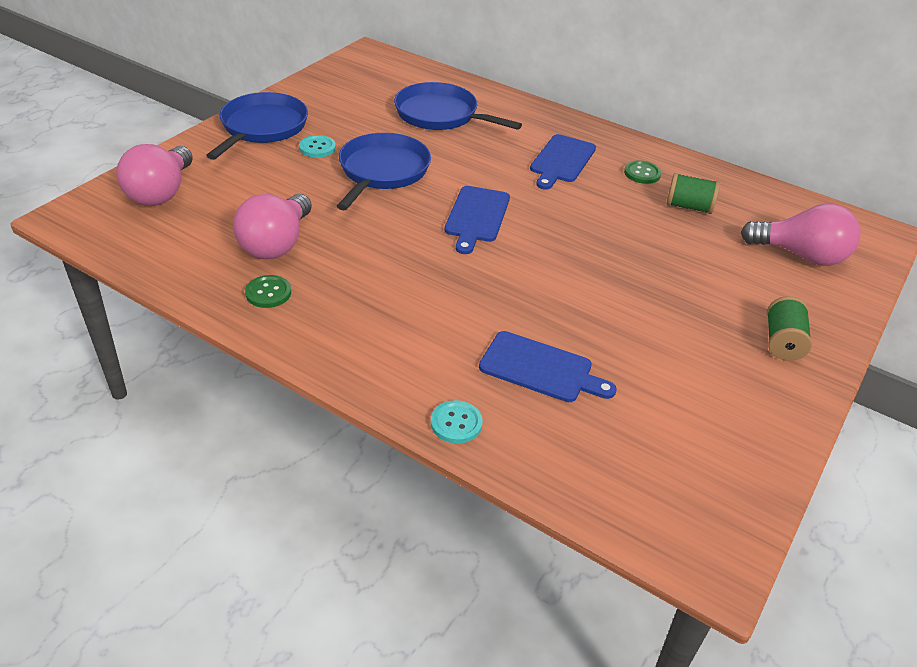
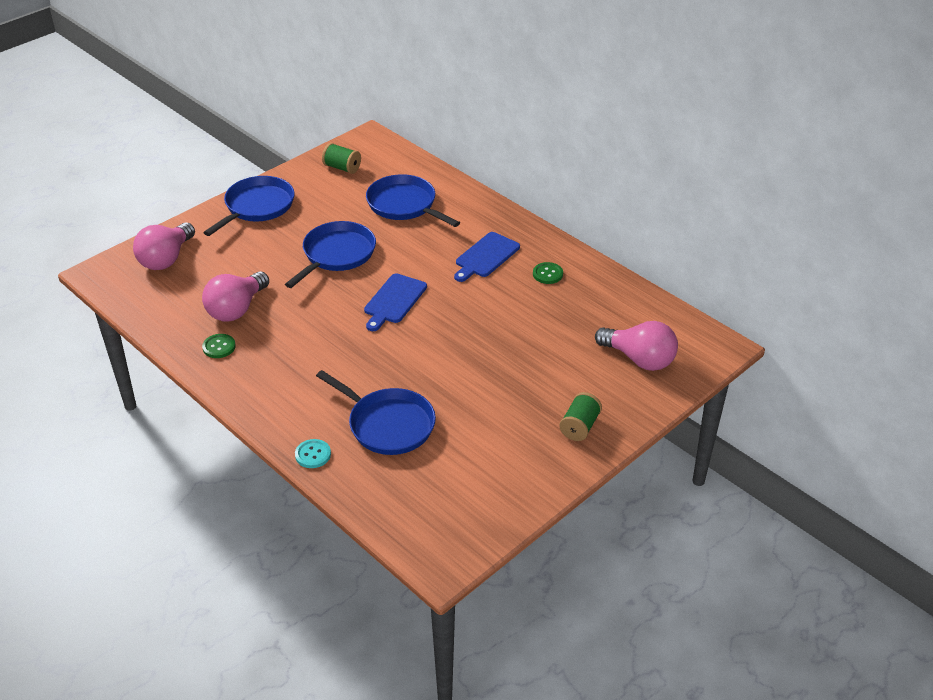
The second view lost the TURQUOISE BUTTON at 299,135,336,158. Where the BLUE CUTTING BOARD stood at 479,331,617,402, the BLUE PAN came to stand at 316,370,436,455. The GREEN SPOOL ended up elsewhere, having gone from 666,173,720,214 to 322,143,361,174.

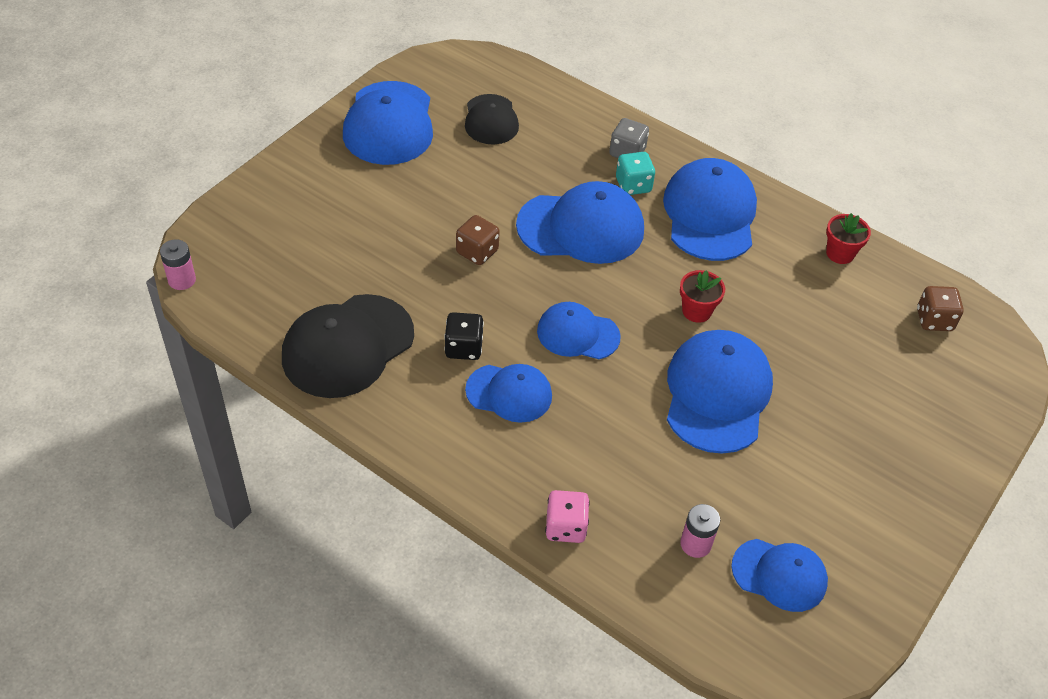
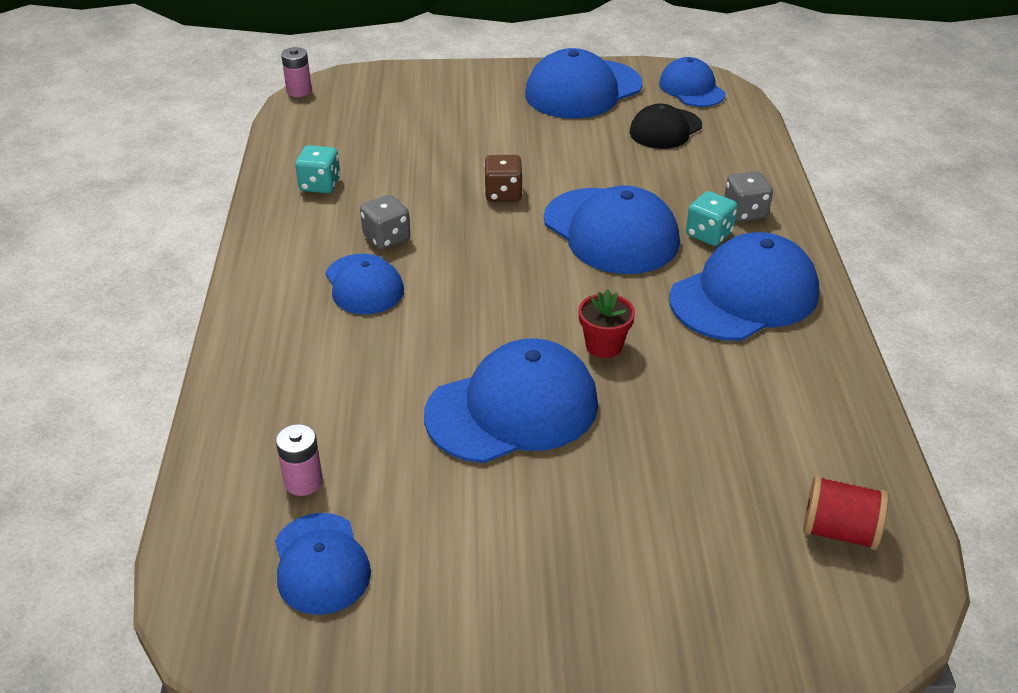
Where the BLACK CAP stood at 282,294,414,398, the TURQUOISE DICE came to stand at 295,145,340,193. What was the BLACK DICE at 444,312,484,360 turned into the GREY DICE at 360,194,410,249. The BLUE CAP ended up elsewhere, having gone from 537,302,621,359 to 659,57,726,107. The second view lost the PINK DICE at 545,490,590,543. The second view lost the RED FLOWER POT at 826,213,871,264. Where the BROWN DICE stood at 917,286,964,331, the RED SPOOL came to stand at 803,475,888,550.

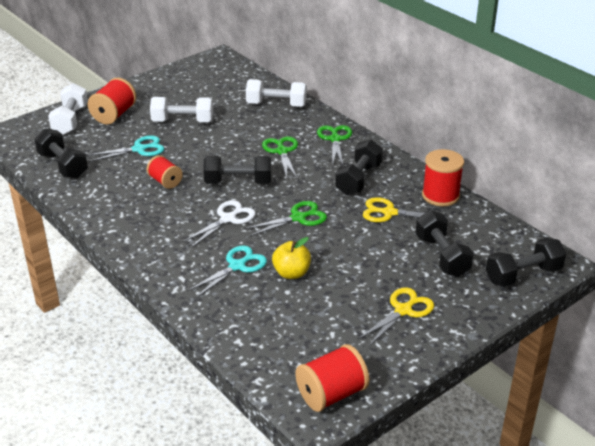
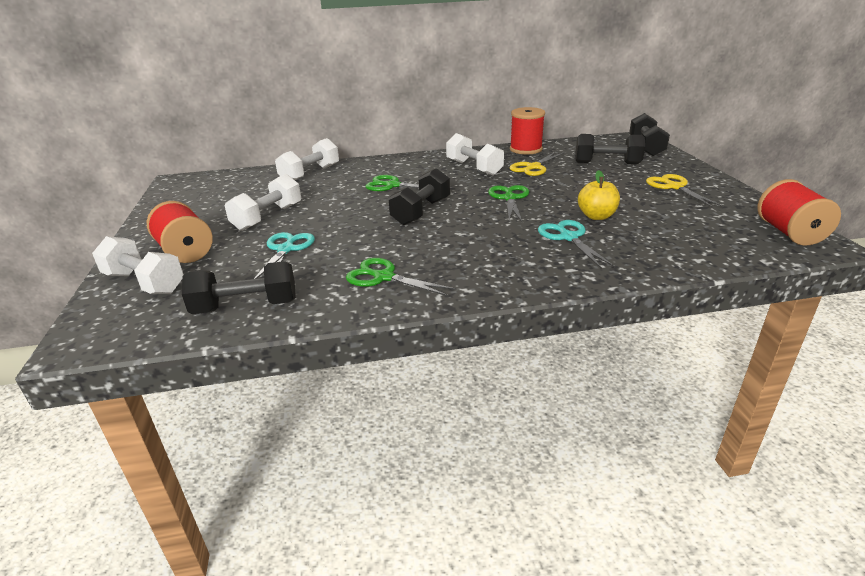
The second view lost the RED SPOOL at 147,155,183,189. The second view lost the WHITE SCISSORS at 183,200,256,248. The GREEN SCISSORS ended up elsewhere, having gone from 317,125,352,166 to 346,258,456,296. What was the BLACK DUMBBELL at 335,140,383,195 turned into the WHITE DUMBBELL at 446,133,504,176.

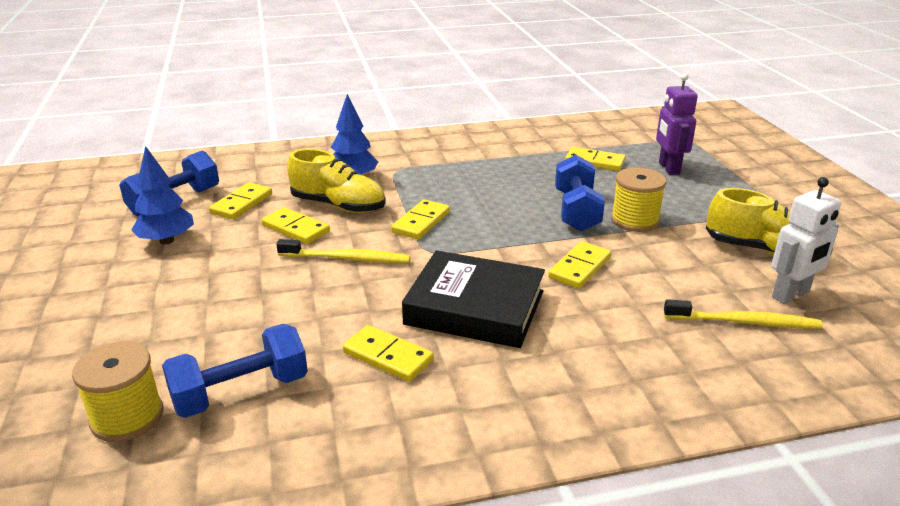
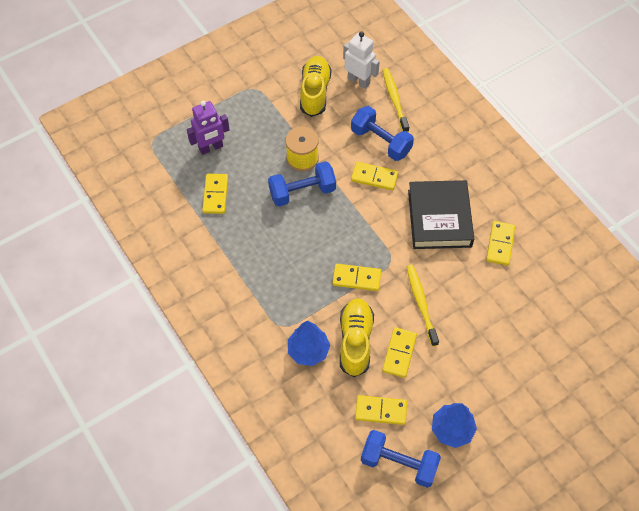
The second view lost the YELLOW SPOOL at 72,341,163,442. The BLUE DUMBBELL ended up elsewhere, having gone from 162,324,308,418 to 351,106,414,161.

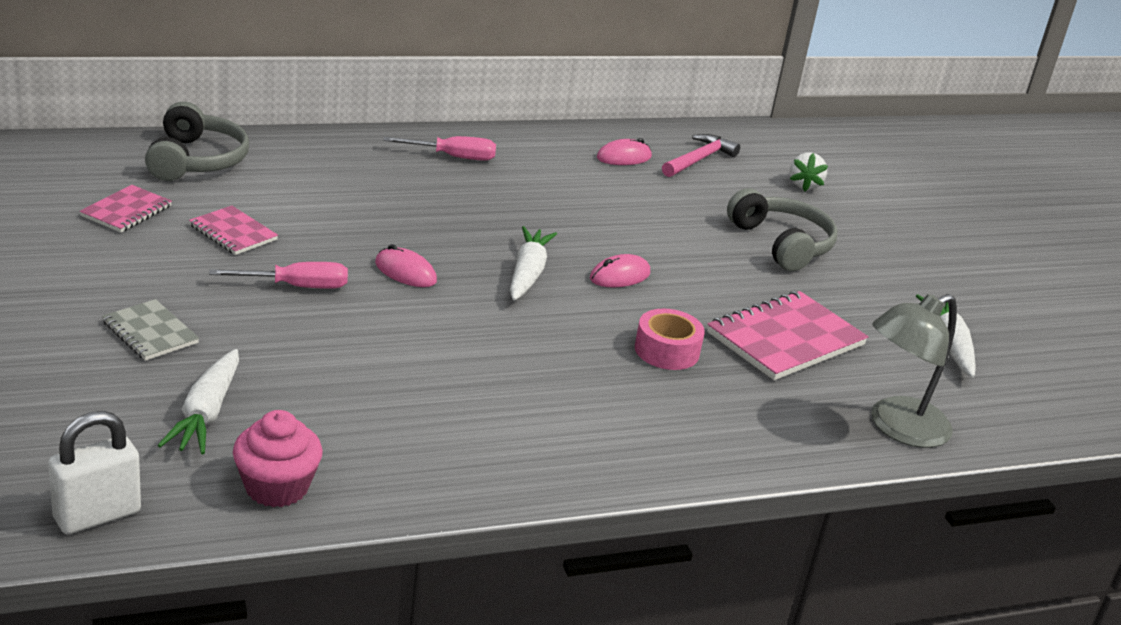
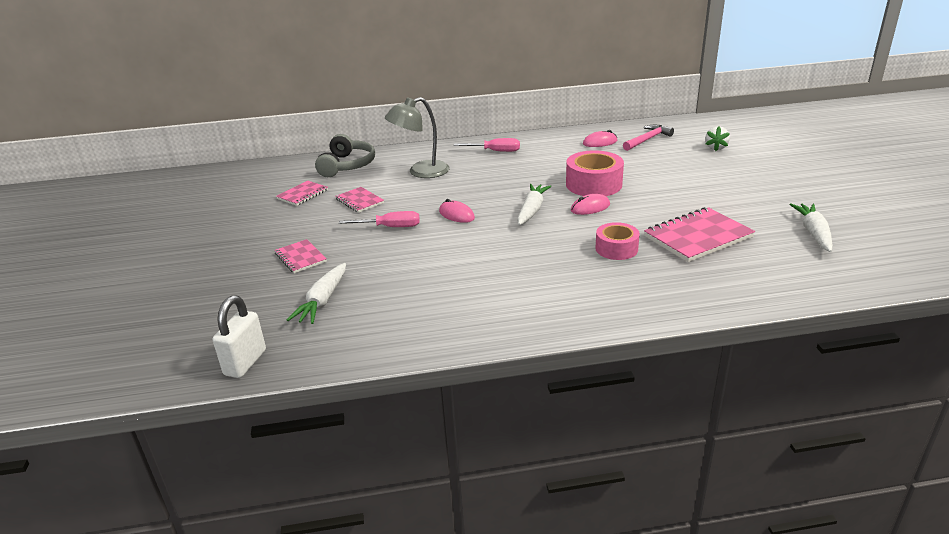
The WHITE PADLOCK at 48,411,141,534 ended up facing another way, 45 degrees counterclockwise from before. What was the GREY NOTEBOOK at 102,299,199,361 turned into the PINK NOTEBOOK at 275,239,327,273. The second view lost the PINK CUPCAKE at 233,410,323,507. The second view lost the GREY HEADPHONES at 727,188,837,271. The GREY LAMP ended up elsewhere, having gone from 871,294,957,448 to 385,97,449,178. The second view gained the PINK TAPE at 566,150,624,196.

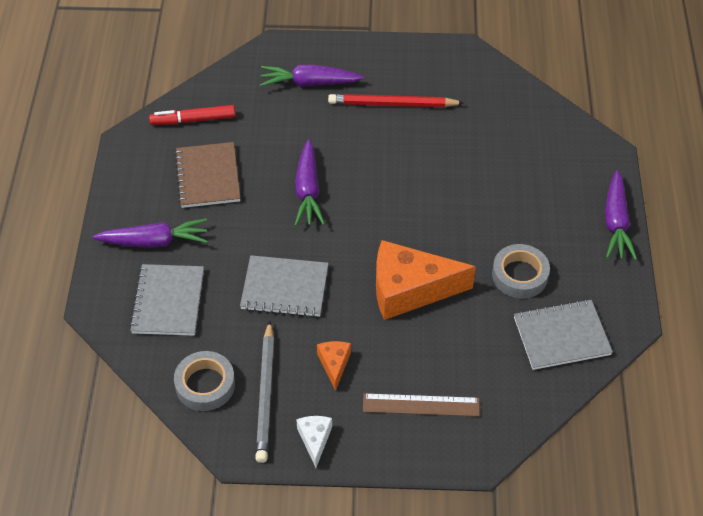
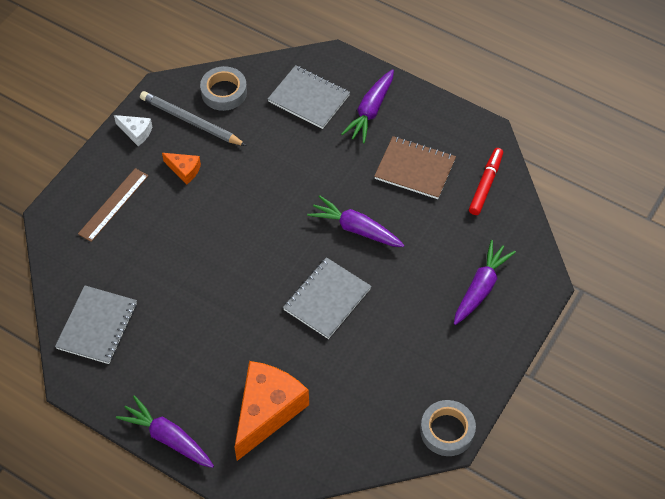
The GREY NOTEBOOK ended up elsewhere, having gone from 240,255,329,317 to 283,257,371,339. The second view lost the RED PENCIL at 328,94,464,107. The ORANGE CHEESE ended up elsewhere, having gone from 376,240,476,320 to 234,361,309,461. The GREY TAPE ended up elsewhere, having gone from 492,244,550,299 to 420,400,476,456.

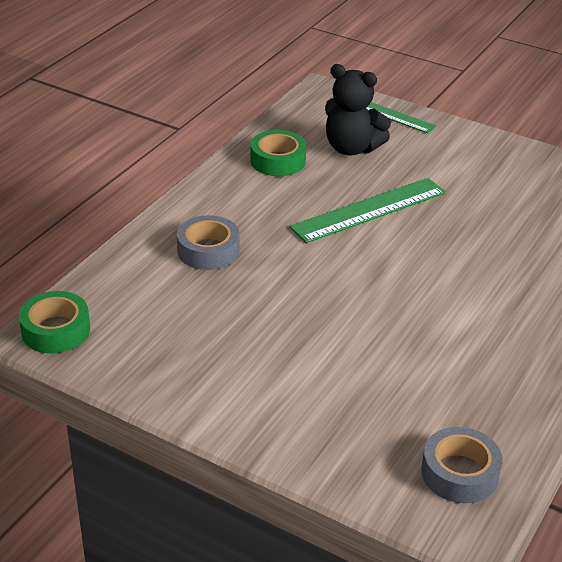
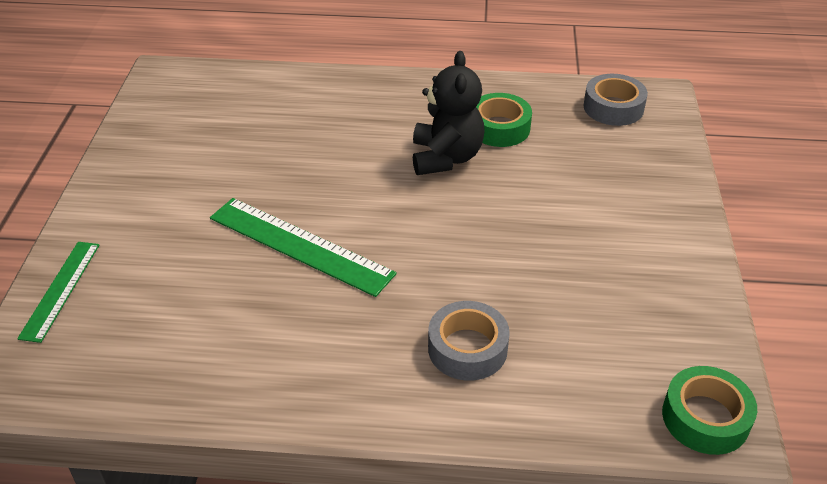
The GREEN TAPE ended up elsewhere, having gone from 250,130,306,176 to 476,93,532,147. The BLACK TEDDY BEAR ended up elsewhere, having gone from 325,64,391,155 to 413,51,485,175.

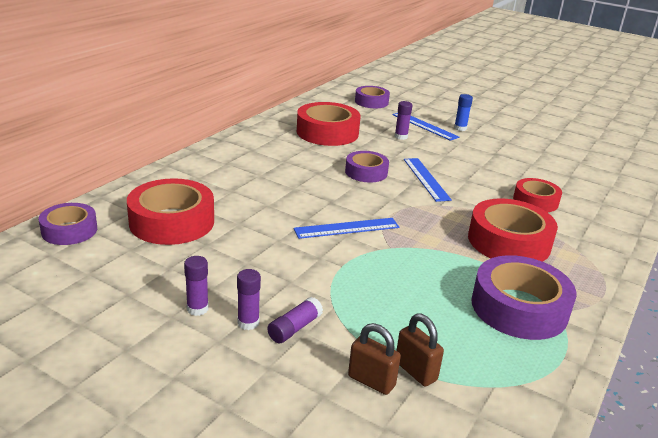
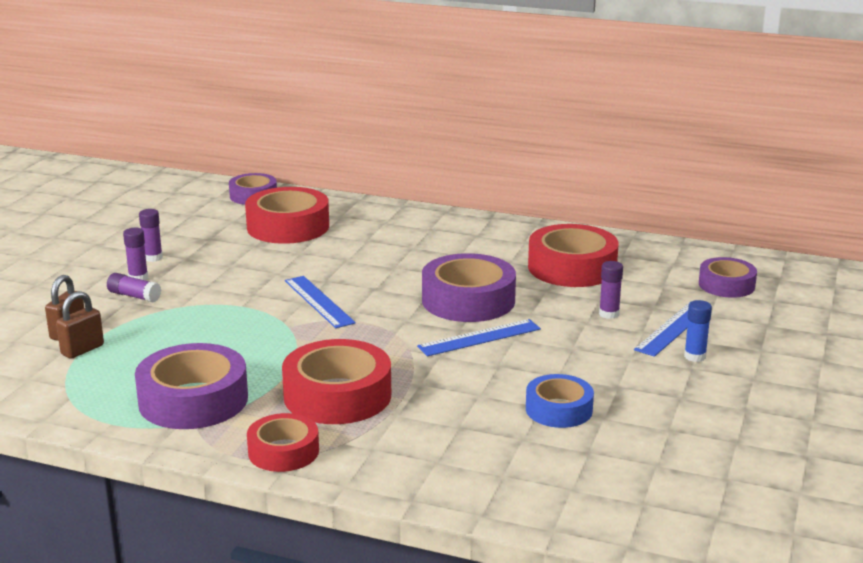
The size of the PURPLE TAPE at 345,151,389,182 changed by a factor of 1.64. The RED TAPE ended up elsewhere, having gone from 513,178,562,212 to 247,413,319,472. The second view gained the BLUE TAPE at 526,374,594,428.

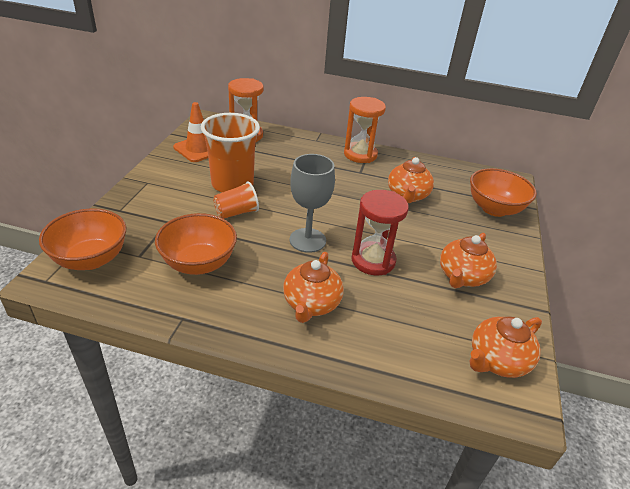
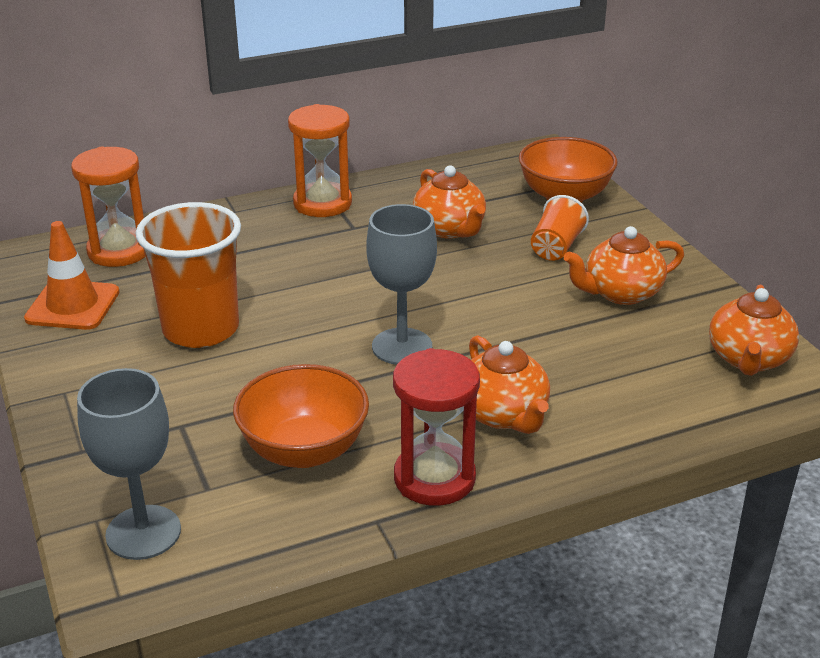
Where the ORANGE BOWL stood at 39,208,126,270, the GREY GOBLET came to stand at 77,368,181,560. The ORANGE CUP ended up elsewhere, having gone from 213,181,259,219 to 531,195,589,261. The RED HOURGLASS ended up elsewhere, having gone from 351,190,409,275 to 393,348,480,506. The ORANGE TEAPOT at 440,233,497,288 ended up facing another way, 75 degrees clockwise from before.

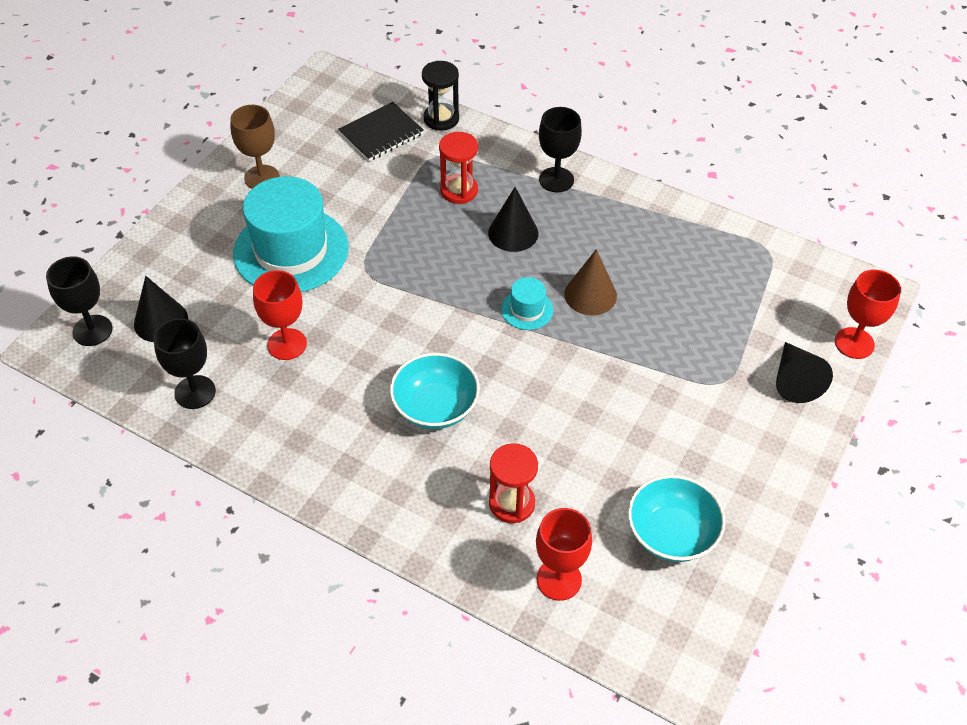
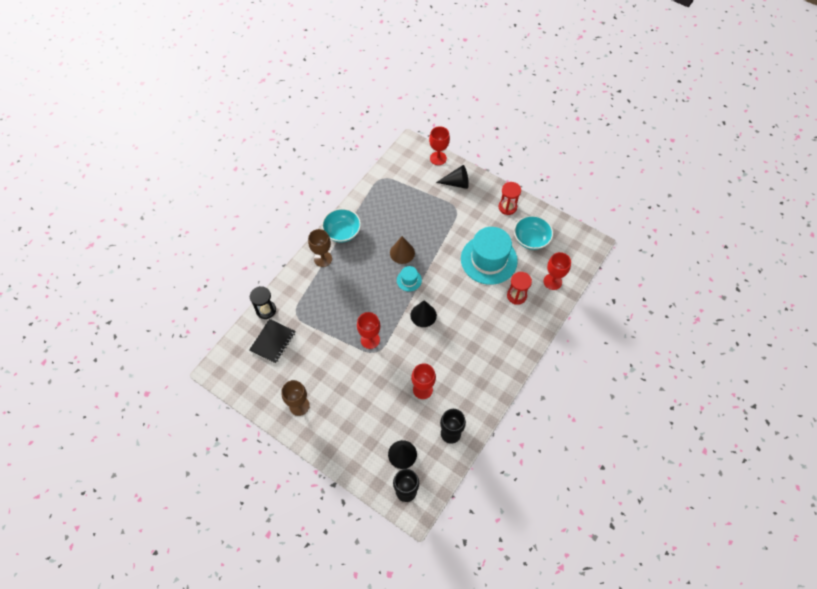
The TURQUOISE HAT ended up elsewhere, having gone from 233,176,349,292 to 461,227,518,285. The BLACK NOTEBOOK at 338,102,424,161 ended up facing another way, 60 degrees clockwise from before. The TURQUOISE BOWL ended up elsewhere, having gone from 390,353,480,429 to 322,208,361,242. The RED HOURGLASS ended up elsewhere, having gone from 439,132,478,204 to 498,182,521,215. The BLACK CONE ended up elsewhere, having gone from 488,187,538,252 to 410,300,437,327. What was the BLACK GOBLET at 539,107,582,192 turned into the BROWN GOBLET at 308,229,332,267. The second view gained the RED GOBLET at 357,312,380,349.

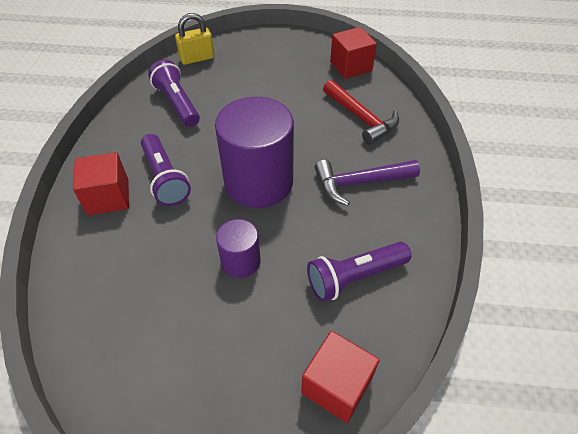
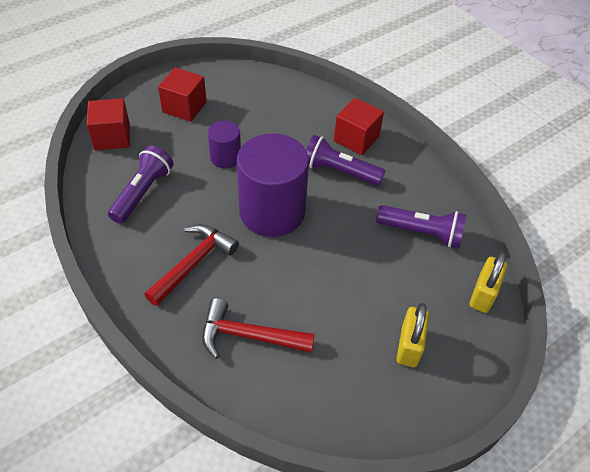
What was the PURPLE HAMMER at 315,160,420,206 turned into the RED HAMMER at 144,224,239,306. The RED CUBE ended up elsewhere, having gone from 330,27,377,79 to 158,68,207,122. The second view gained the YELLOW PADLOCK at 397,303,430,367.

